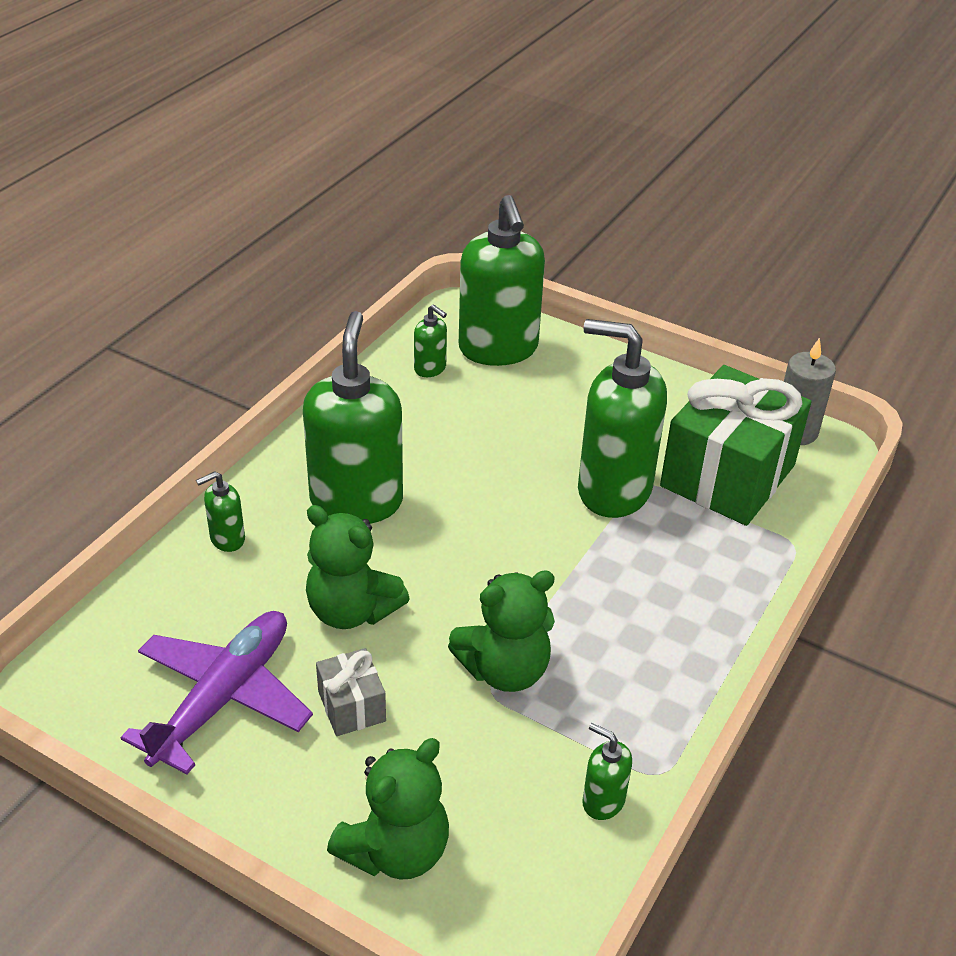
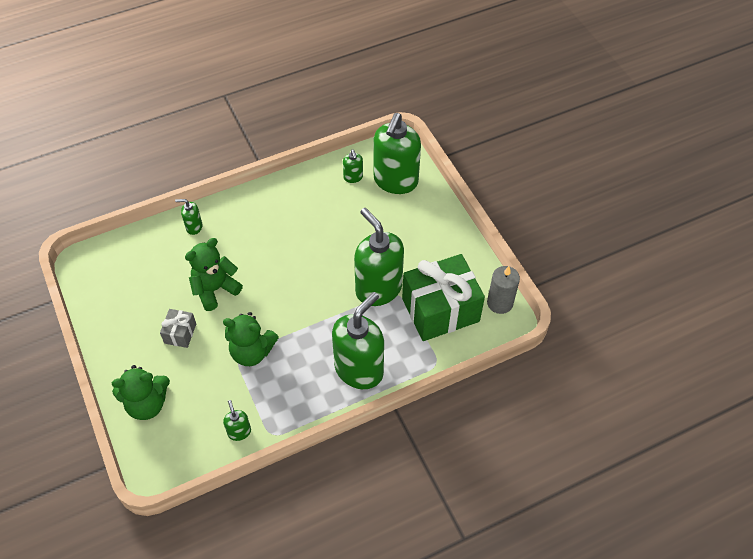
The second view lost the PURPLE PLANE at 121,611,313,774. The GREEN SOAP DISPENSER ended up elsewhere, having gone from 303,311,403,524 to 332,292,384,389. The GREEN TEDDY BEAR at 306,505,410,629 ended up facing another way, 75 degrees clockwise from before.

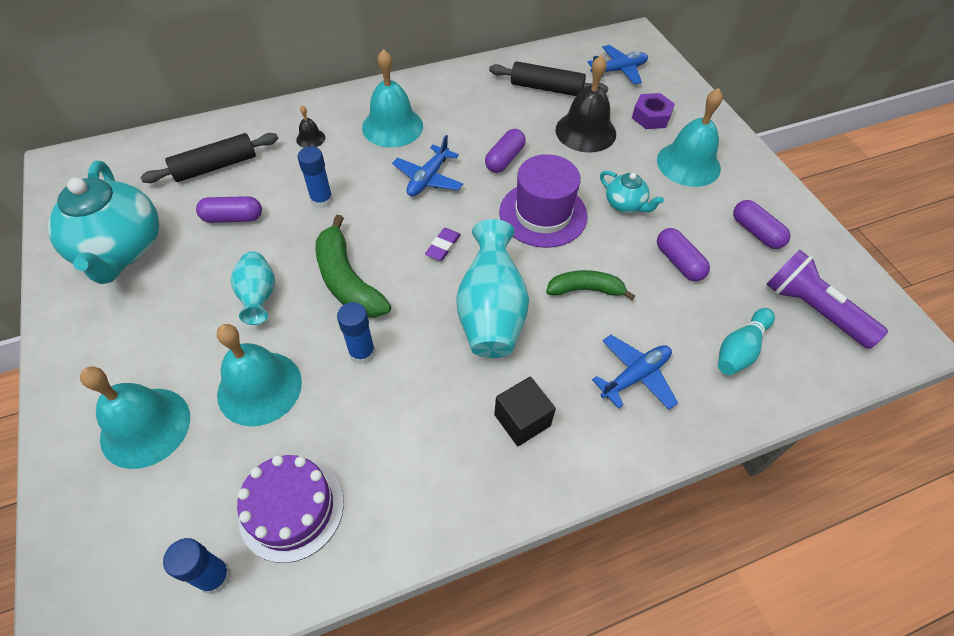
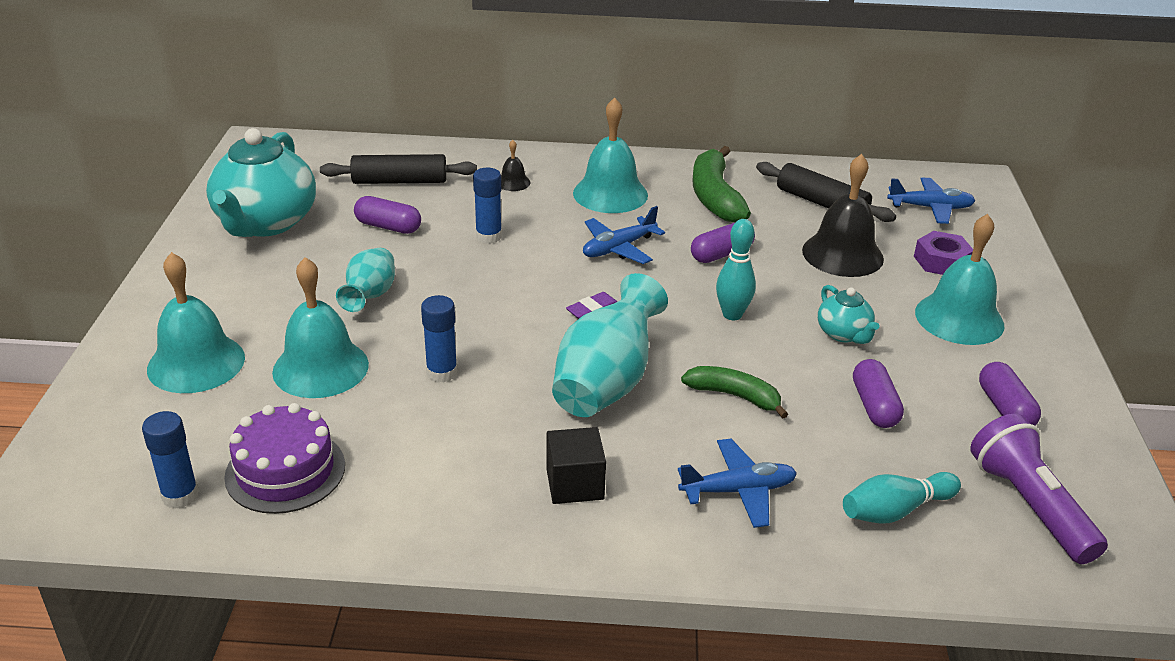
The GREEN BANANA ended up elsewhere, having gone from 315,215,391,318 to 693,146,751,222. Where the PURPLE HAT stood at 499,154,588,248, the TURQUOISE BOWLING PIN came to stand at 716,219,756,320.

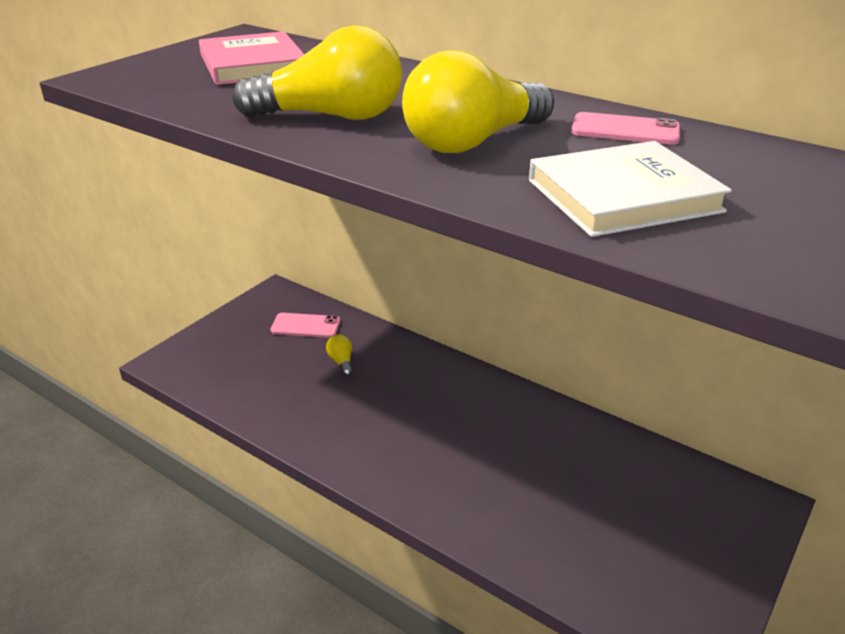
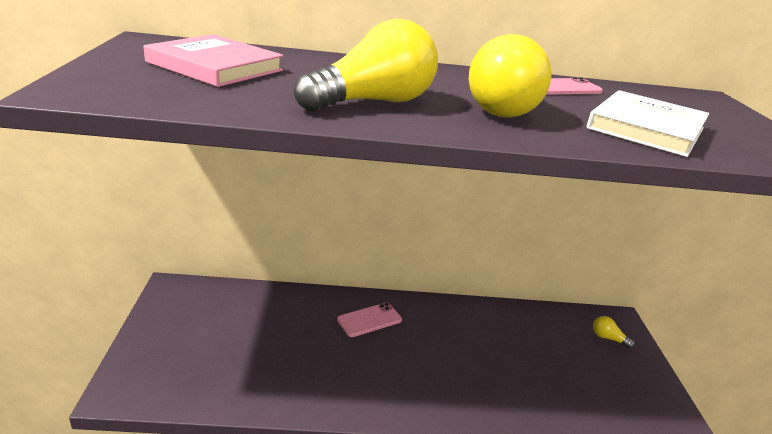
The PINK PHONE ended up elsewhere, having gone from 270,313,341,338 to 337,303,402,337. The YELLOW LIGHT BULB ended up elsewhere, having gone from 326,334,353,377 to 593,316,635,349.

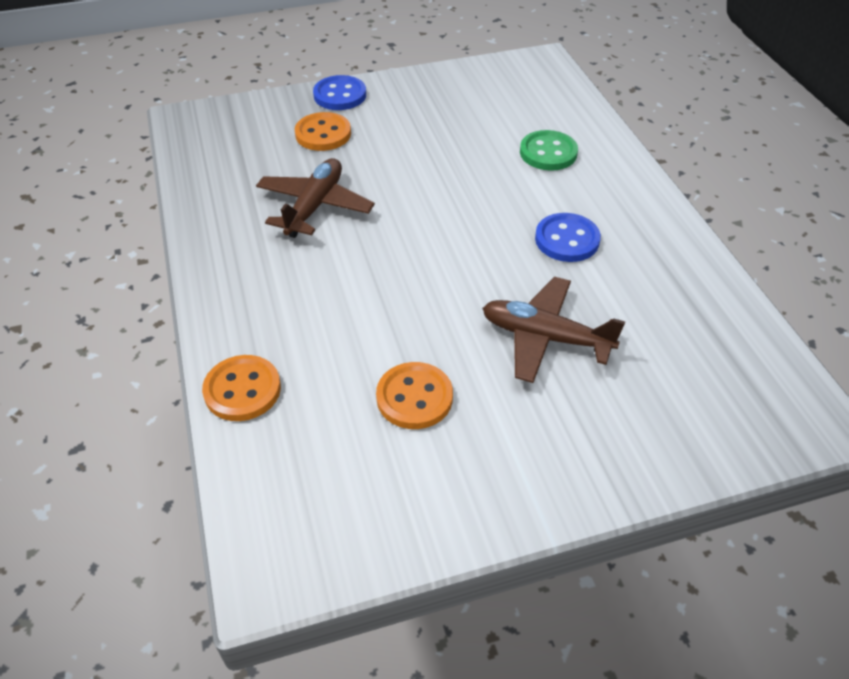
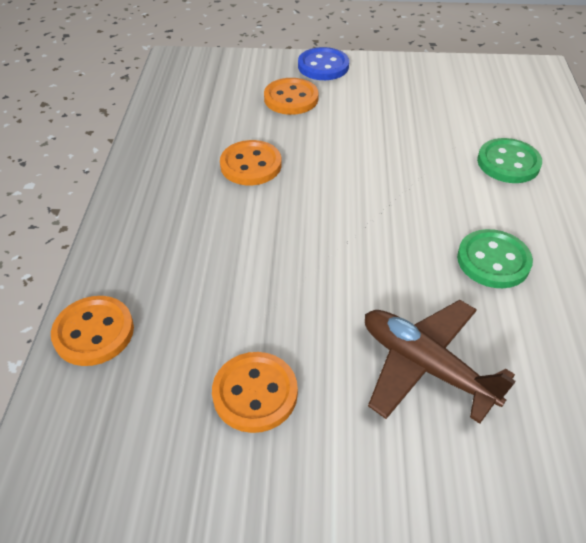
Where the BROWN PLANE stood at 256,158,375,238, the ORANGE BUTTON came to stand at 220,140,282,185. What was the BLUE BUTTON at 535,213,601,262 turned into the GREEN BUTTON at 457,229,533,288.

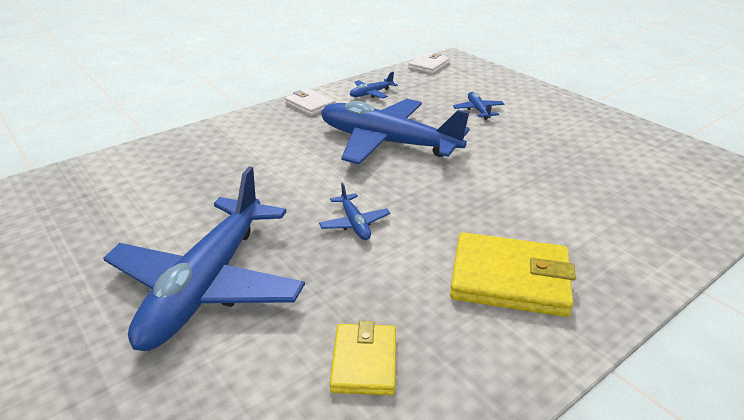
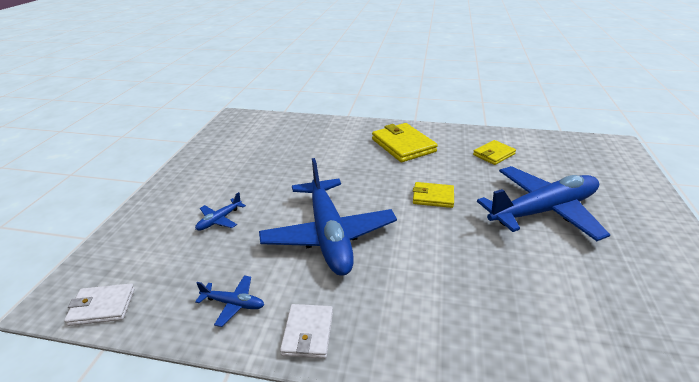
Where the BLUE PLANE stood at 319,182,390,240, the YELLOW WALLET came to stand at 413,182,454,208.

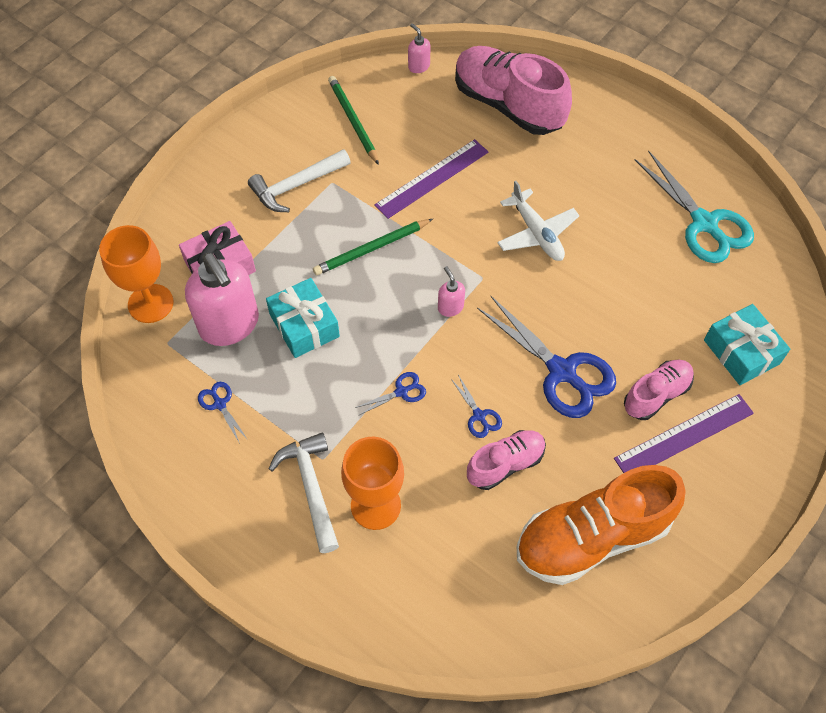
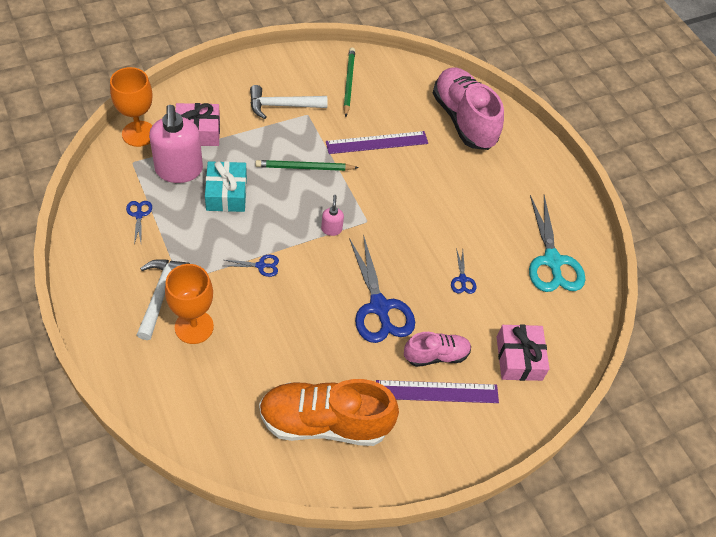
The second view lost the PINK SOAP DISPENSER at 408,23,431,73. The BLUE SCISSORS ended up elsewhere, having gone from 450,375,502,438 to 451,248,476,294. The second view lost the PINK SHOE at 467,430,546,490. The second view lost the WHITE PLANE at 497,181,580,261. What was the TURQUOISE GIFT at 704,304,790,385 turned into the PINK GIFT at 497,324,550,381.

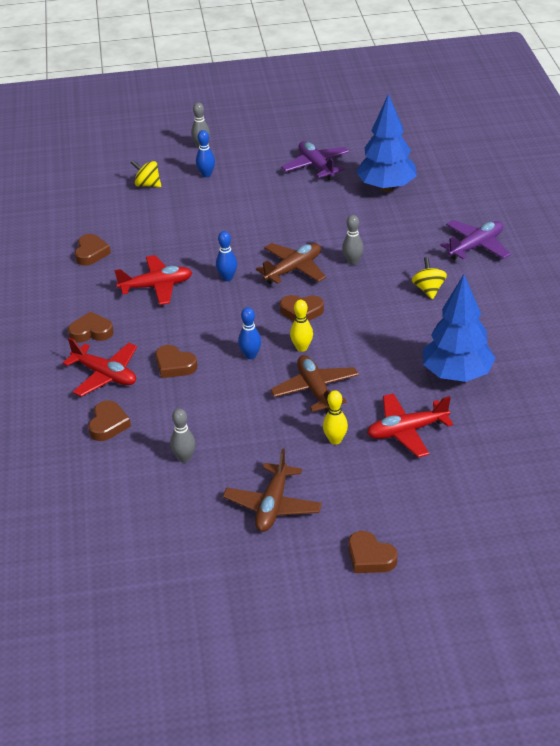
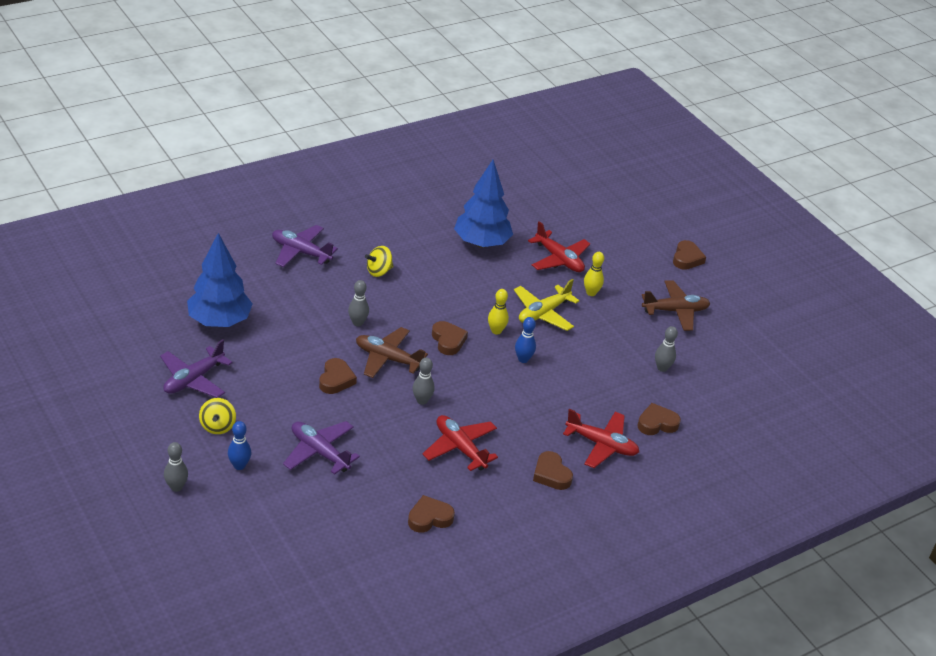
The RED PLANE at 63,337,137,397 ended up facing another way, 105 degrees clockwise from before. The YELLOW SPINNING TOP ended up elsewhere, having gone from 131,160,161,187 to 199,398,236,434. The BROWN HEART ended up elsewhere, having gone from 155,345,197,378 to 319,358,357,394. What was the BLUE BOWLING PIN at 216,231,237,281 turned into the GREY BOWLING PIN at 413,357,435,405. What was the BROWN PLANE at 270,355,359,413 turned into the YELLOW PLANE at 514,279,579,331. The second view gained the PURPLE PLANE at 283,421,360,475.

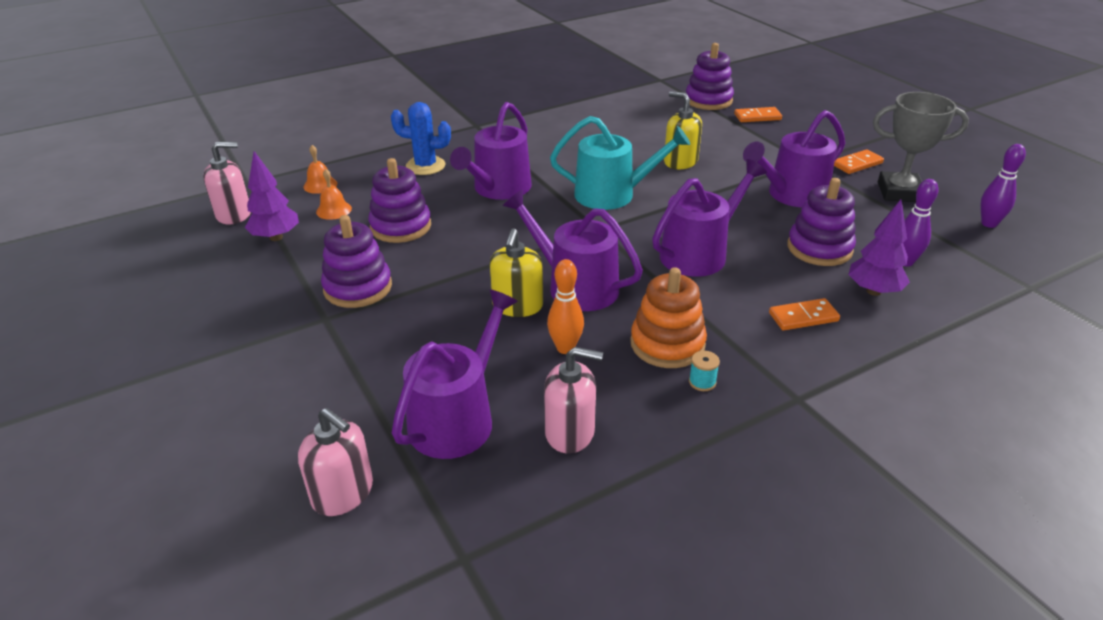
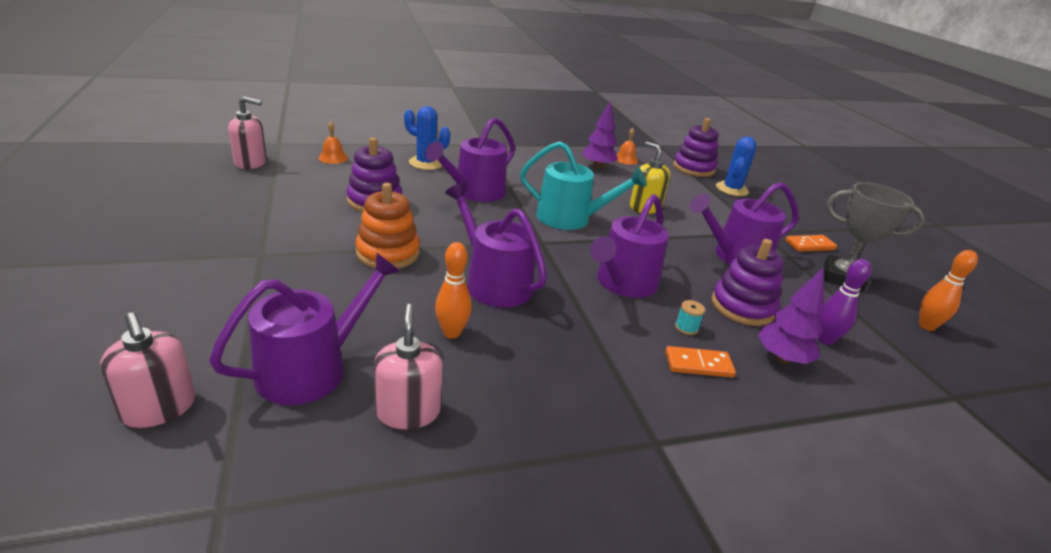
The PURPLE TREE ended up elsewhere, having gone from 245,151,299,241 to 582,101,618,169. The ORANGE BELL ended up elsewhere, having gone from 316,169,352,220 to 616,128,638,165. The second view lost the PURPLE STACKING TOY at 321,215,392,308. The second view lost the YELLOW SOAP DISPENSER at 489,228,543,317. The PINK SOAP DISPENSER at 544,347,603,453 ended up facing another way, 120 degrees counterclockwise from before. The ORANGE STACKING TOY ended up elsewhere, having gone from 630,267,707,368 to 355,183,420,269. The PURPLE WATERING CAN at 652,159,767,277 ended up facing another way, 150 degrees clockwise from before. The TURQUOISE SPOOL ended up elsewhere, having gone from 689,351,720,391 to 675,300,705,335. Where the ORANGE DOMINO stood at 734,107,782,122, the BLUE CACTUS came to stand at 716,136,757,196. What was the PURPLE BOWLING PIN at 980,144,1026,228 turned into the ORANGE BOWLING PIN at 919,250,978,331.

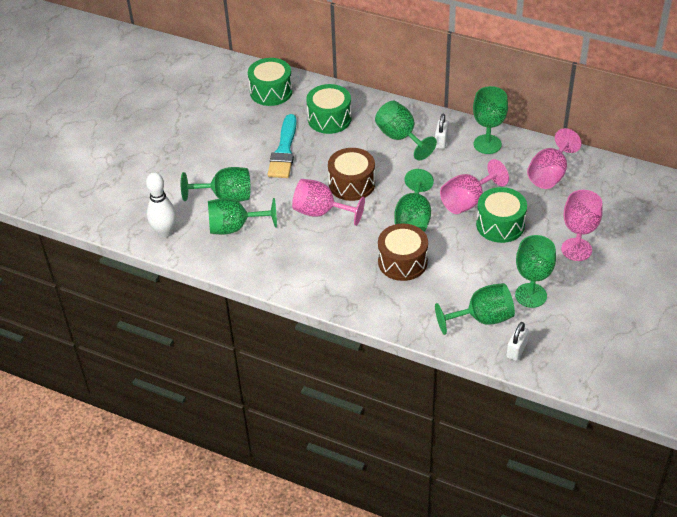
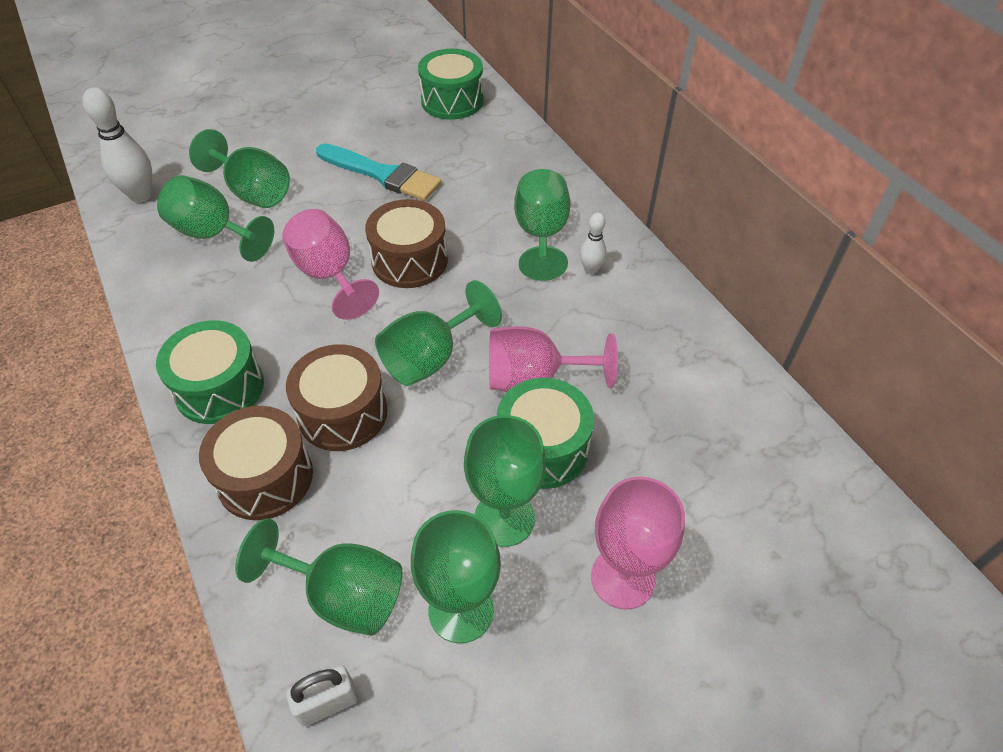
The TURQUOISE BRUSH at 267,114,297,178 ended up facing another way, 105 degrees counterclockwise from before. The GREEN DRUM ended up elsewhere, having gone from 306,84,352,134 to 156,320,264,424. Where the WHITE PADLOCK stood at 435,114,449,149, the WHITE BOWLING PIN came to stand at 580,213,606,274. The GREEN GOBLET ended up elsewhere, having gone from 473,86,508,154 to 464,415,546,547. The second view lost the PINK GOBLET at 527,128,582,189. The second view gained the BROWN DRUM at 199,406,313,520.

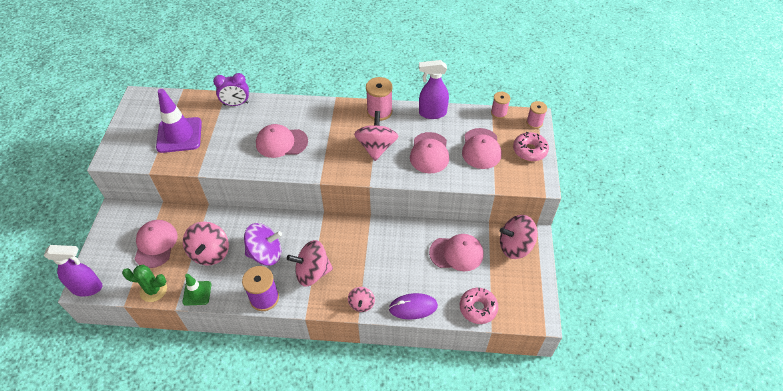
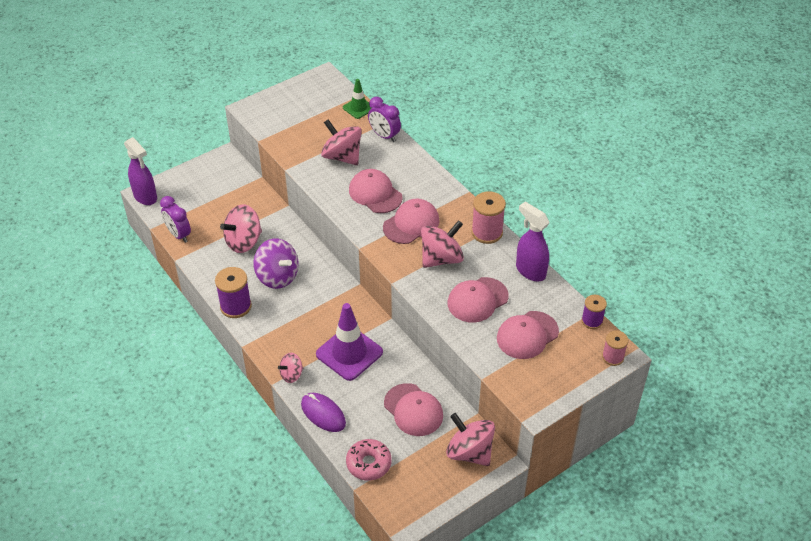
Where the GREEN CACTUS stood at 122,265,167,302, the PURPLE CLOCK came to stand at 160,196,191,243. The PINK CAP ended up elsewhere, having gone from 135,220,178,268 to 383,199,440,244. The PURPLE TRAFFIC CONE ended up elsewhere, having gone from 156,89,202,153 to 316,303,383,381. The GREEN TRAFFIC CONE ended up elsewhere, having gone from 182,274,211,306 to 343,79,373,119. The PINK SPINNING TOP ended up elsewhere, having gone from 287,240,333,287 to 321,119,362,165. What was the PINK SPOOL at 491,92,510,119 turned into the PURPLE SPOOL at 582,295,607,329. The second view lost the PINK DONUT at 513,132,549,161.

